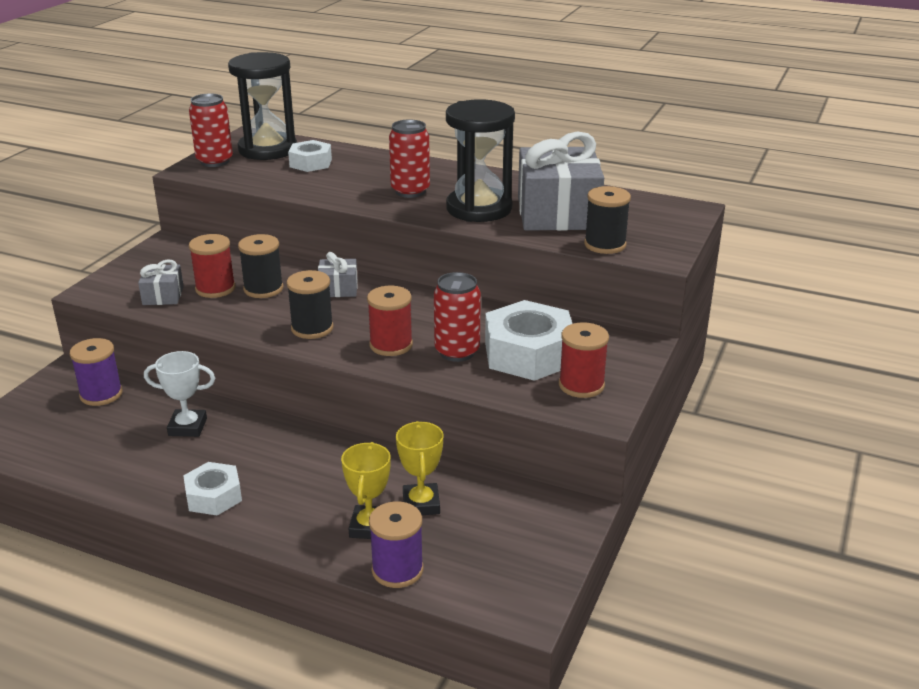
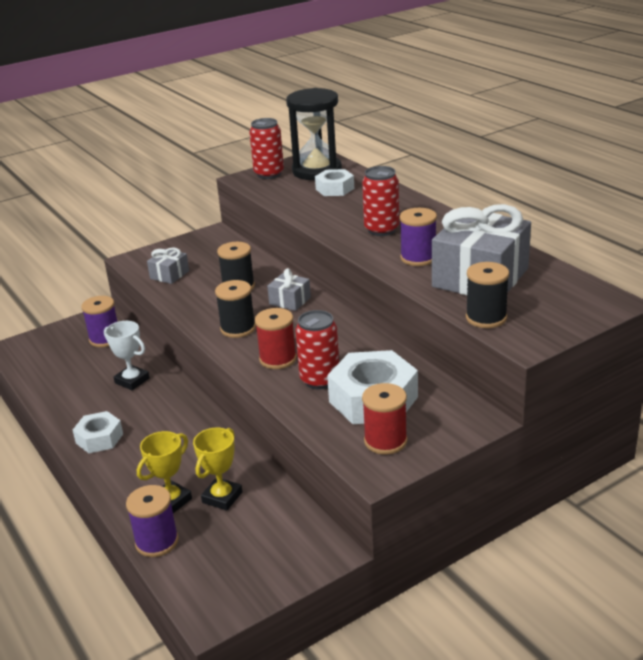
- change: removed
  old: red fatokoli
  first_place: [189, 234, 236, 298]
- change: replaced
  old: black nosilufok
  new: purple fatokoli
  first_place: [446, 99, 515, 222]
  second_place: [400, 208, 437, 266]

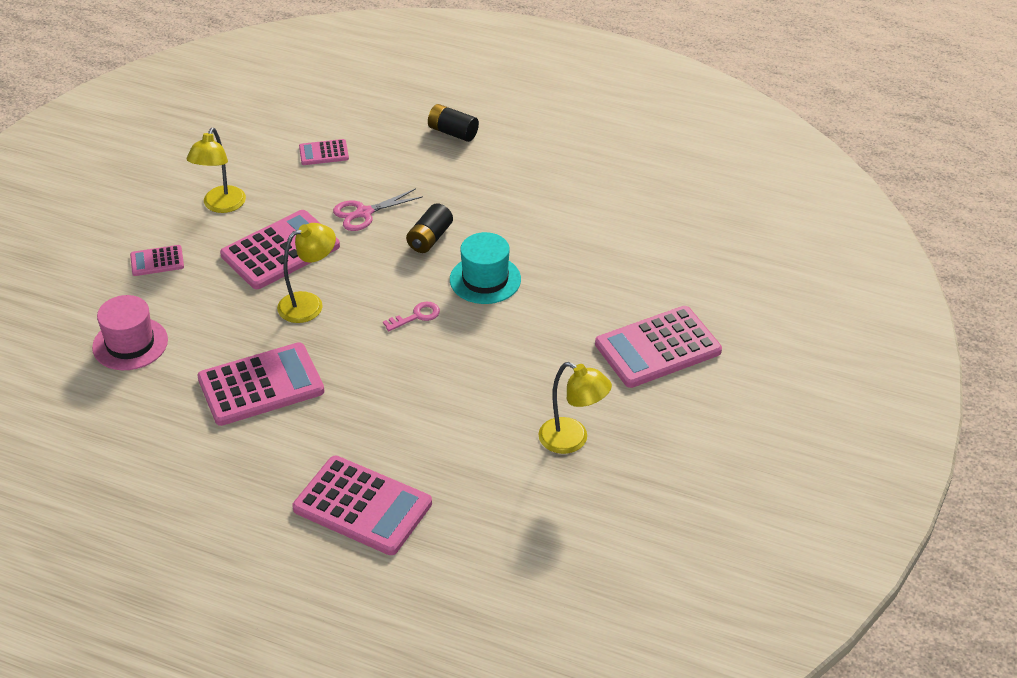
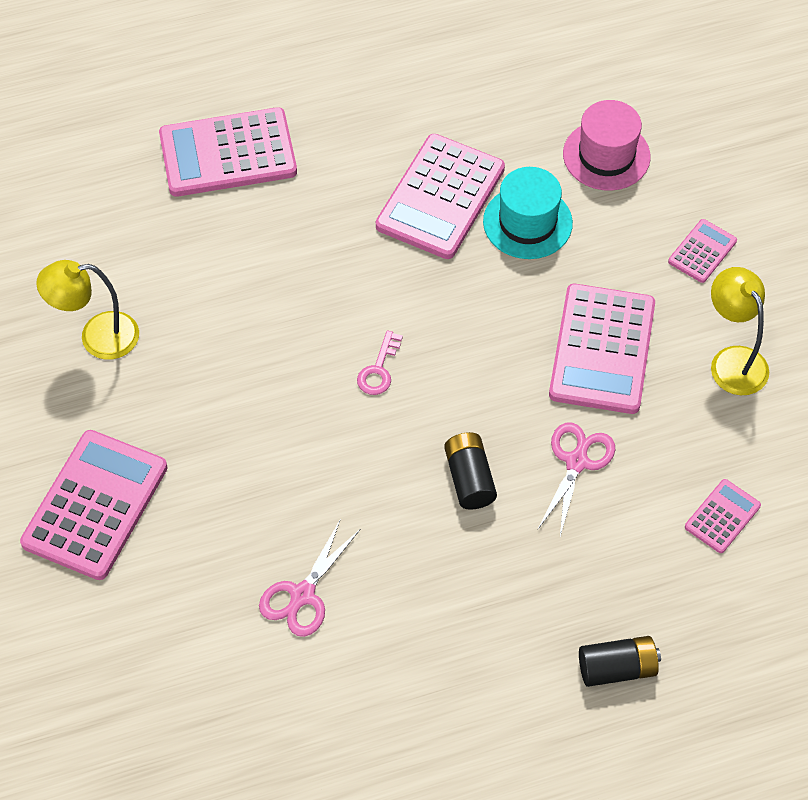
- change: removed
  old: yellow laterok
  first_place: [277, 223, 336, 323]
- change: moved
  old: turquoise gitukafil
  first_place: [450, 232, 521, 304]
  second_place: [483, 167, 573, 259]
- change: added
  new: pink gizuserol
  second_place: [259, 519, 360, 637]

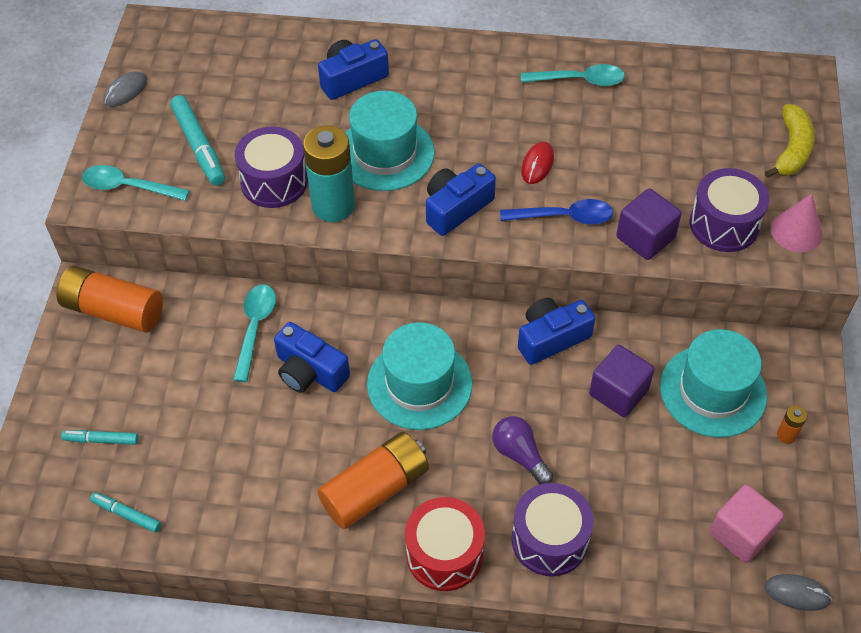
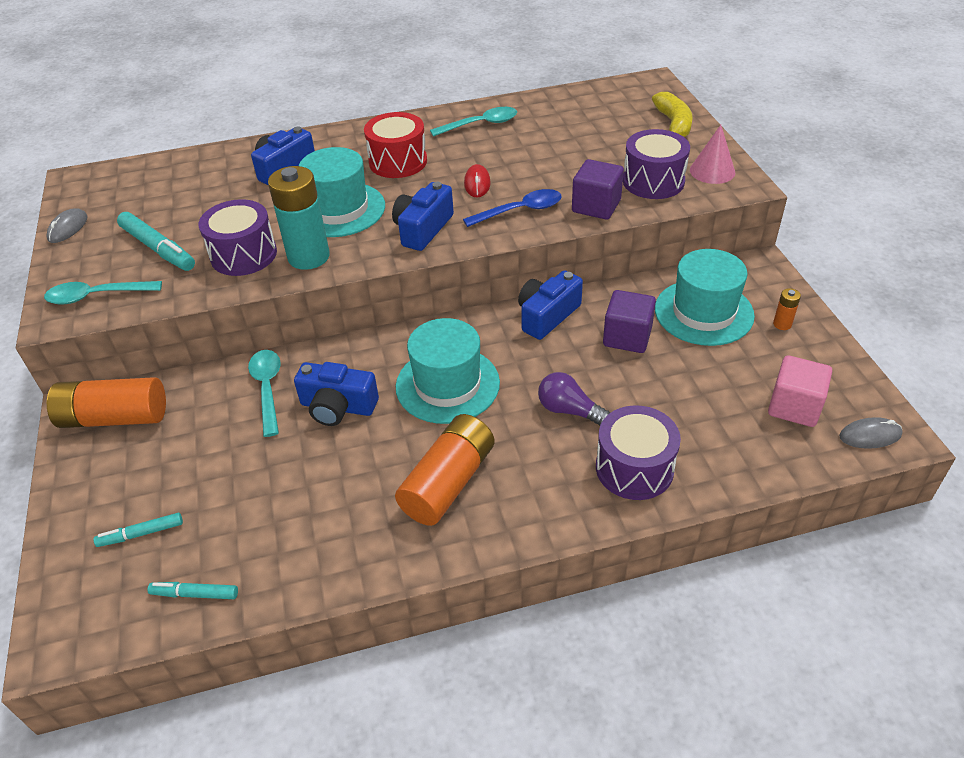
- change: moved
  old: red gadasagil
  first_place: [405, 497, 485, 591]
  second_place: [364, 112, 427, 178]

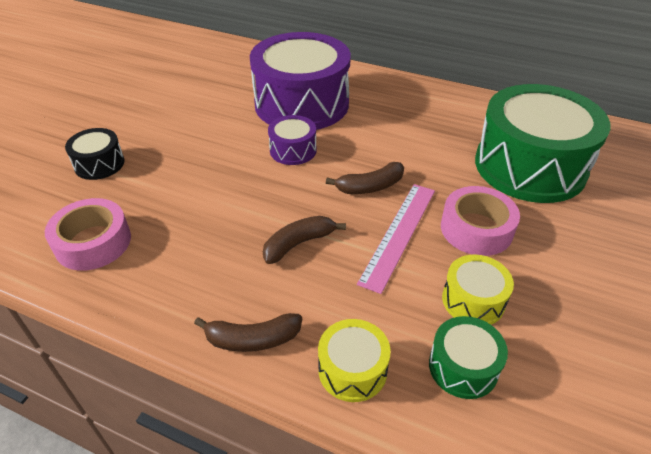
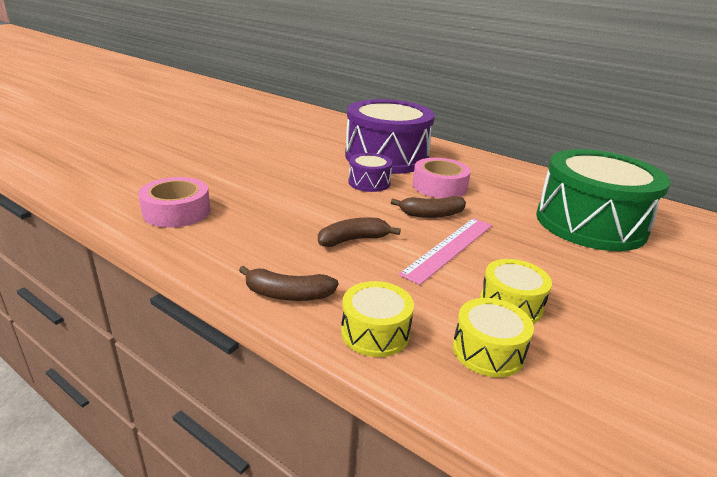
- change: removed
  old: black gadasagil
  first_place: [65, 128, 125, 180]
- change: recoloured
  old: green gadasagil
  new: yellow gadasagil
  first_place: [429, 316, 508, 399]
  second_place: [453, 298, 534, 377]
- change: moved
  old: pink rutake
  first_place: [441, 186, 520, 256]
  second_place: [412, 158, 471, 198]

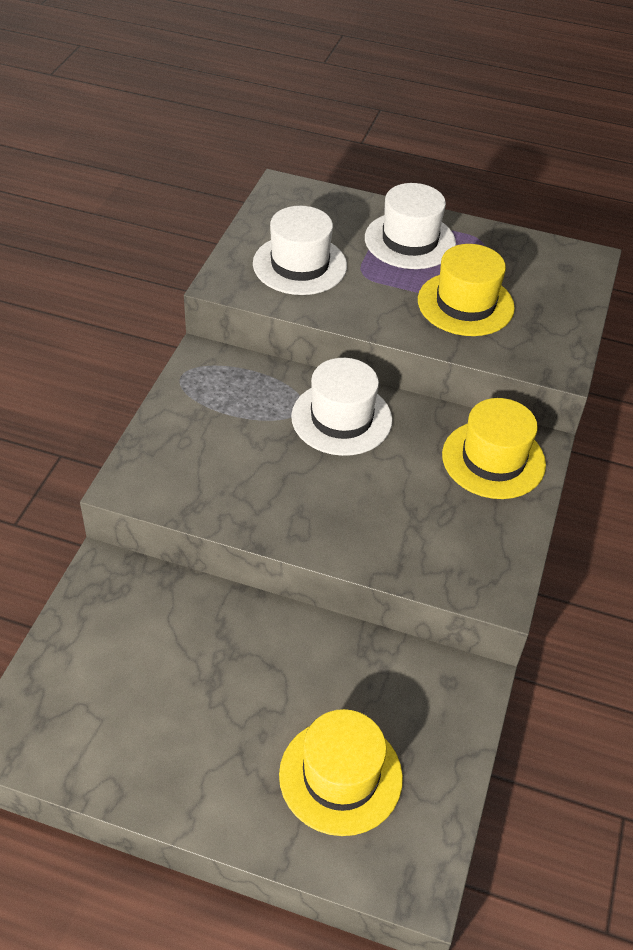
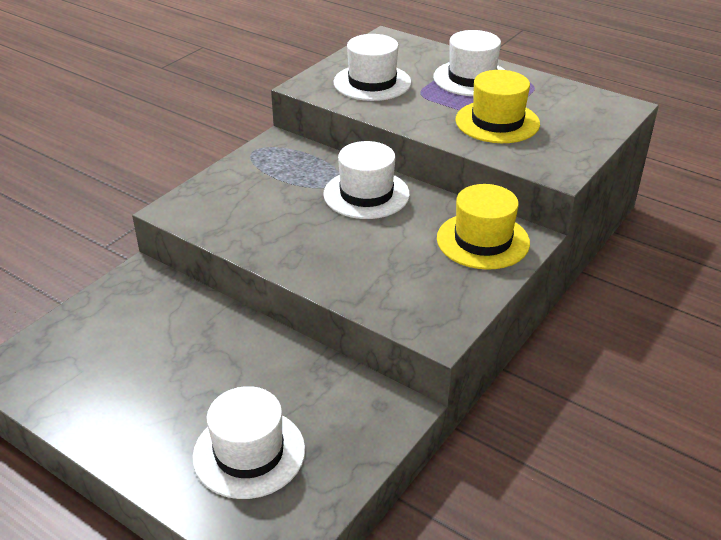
- change: recoloured
  old: yellow gitukafil
  new: white gitukafil
  first_place: [279, 709, 403, 836]
  second_place: [193, 386, 305, 499]

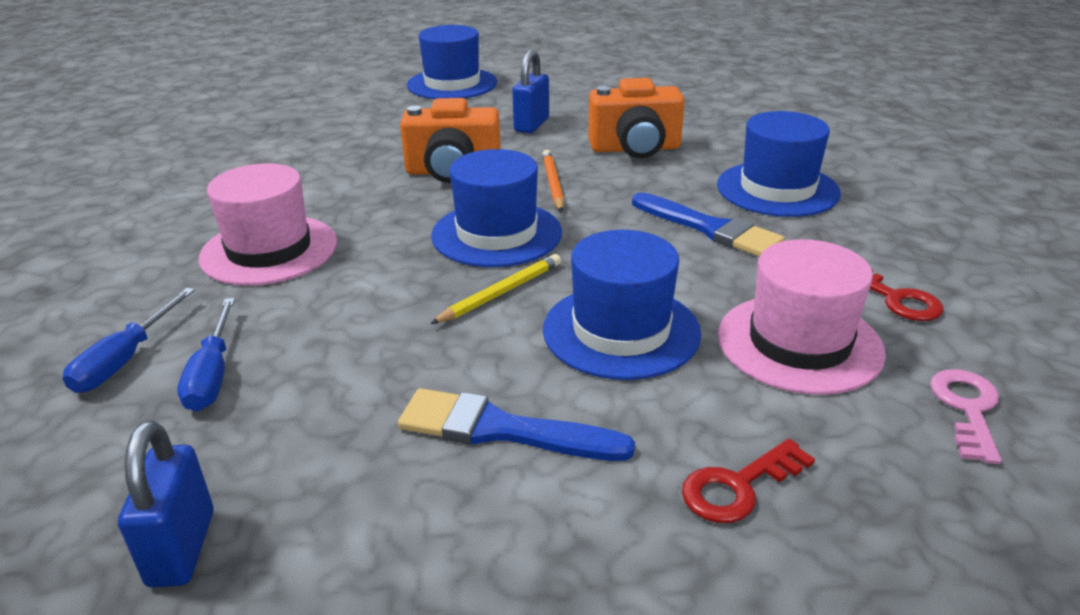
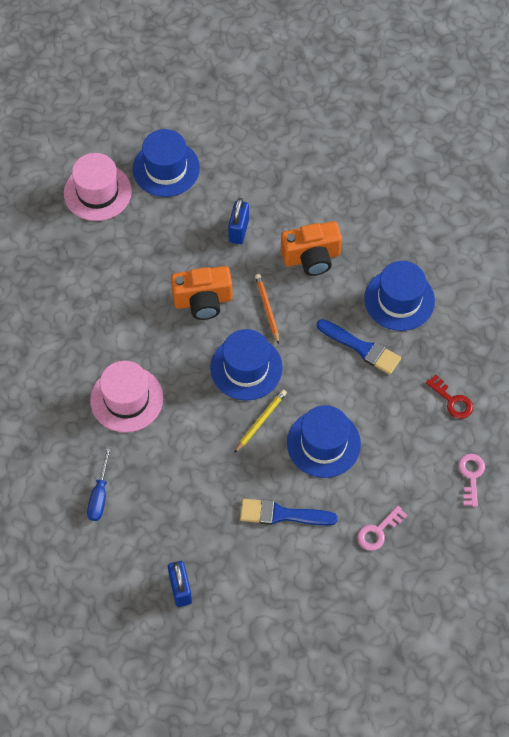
- change: removed
  old: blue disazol
  first_place: [177, 298, 235, 411]
- change: recoloured
  old: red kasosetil
  new: pink kasosetil
  first_place: [682, 439, 815, 523]
  second_place: [358, 506, 408, 551]
- change: moved
  old: pink gitukafil
  first_place: [718, 239, 886, 395]
  second_place: [64, 153, 132, 221]

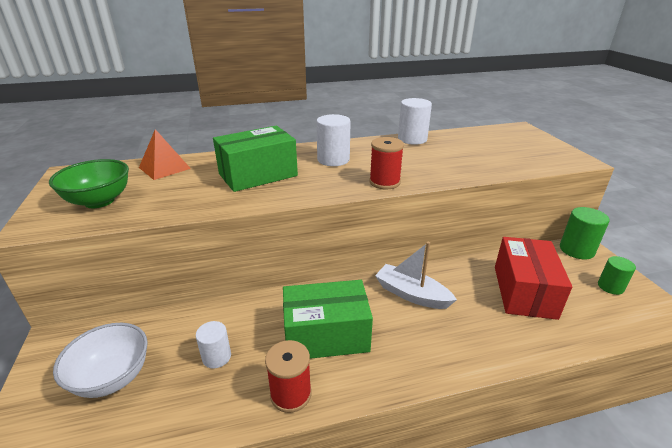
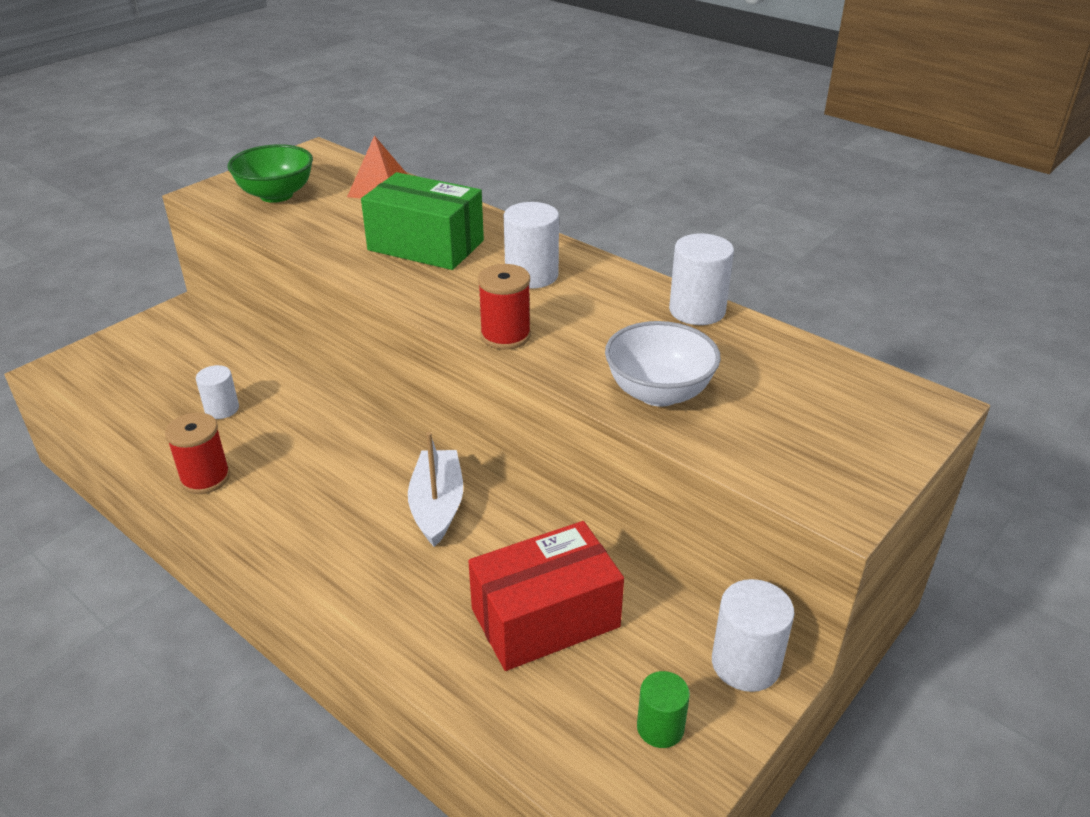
- change: moved
  old: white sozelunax
  first_place: [53, 323, 148, 398]
  second_place: [605, 321, 721, 407]
- change: removed
  old: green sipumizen
  first_place: [283, 280, 373, 359]
- change: recoloured
  old: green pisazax
  new: white pisazax
  first_place: [560, 207, 609, 260]
  second_place: [712, 579, 794, 692]

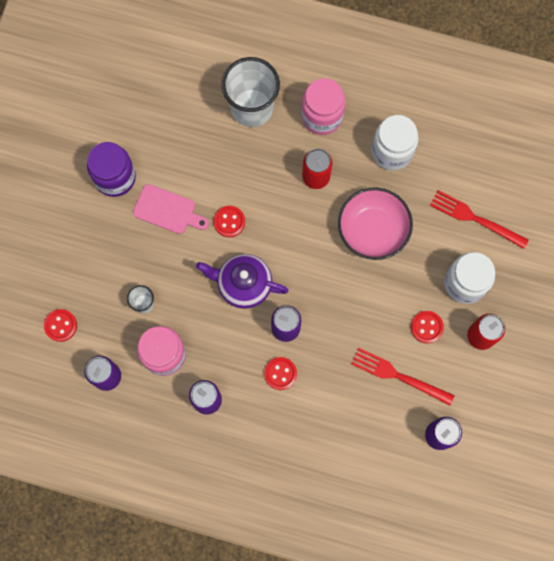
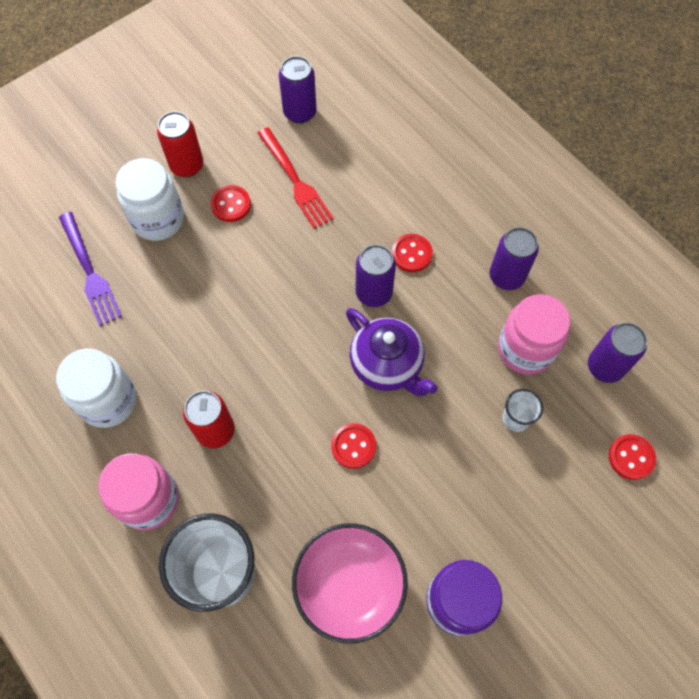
- change: removed
  old: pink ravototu
  first_place: [133, 184, 209, 234]
- change: moved
  old: pink sozelunax
  first_place: [338, 188, 413, 260]
  second_place: [292, 523, 408, 644]
- change: recoloured
  old: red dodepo
  new: purple dodepo
  first_place: [430, 190, 529, 249]
  second_place: [59, 212, 122, 326]

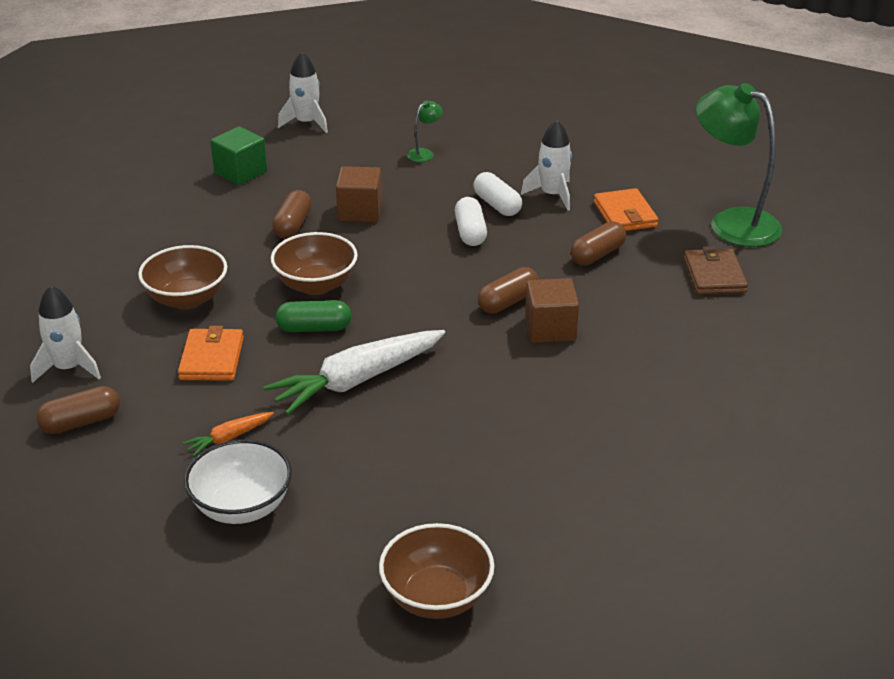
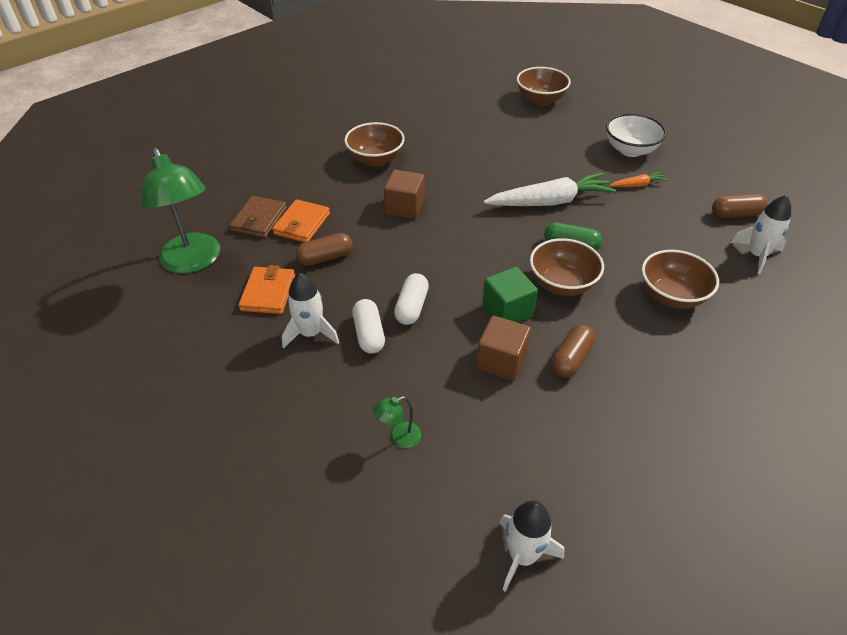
- change: moved
  old: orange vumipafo
  first_place: [178, 326, 244, 381]
  second_place: [272, 199, 330, 242]
- change: moved
  old: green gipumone
  first_place: [210, 126, 267, 185]
  second_place: [482, 267, 538, 323]
- change: removed
  old: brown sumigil
  first_place: [478, 267, 539, 314]
- change: added
  new: brown sozelunax
  second_place: [344, 122, 405, 167]

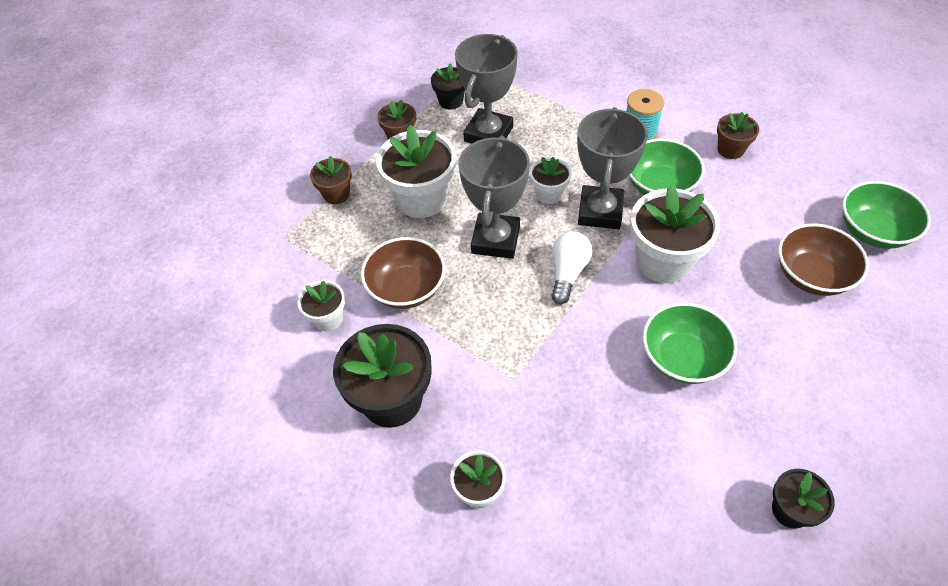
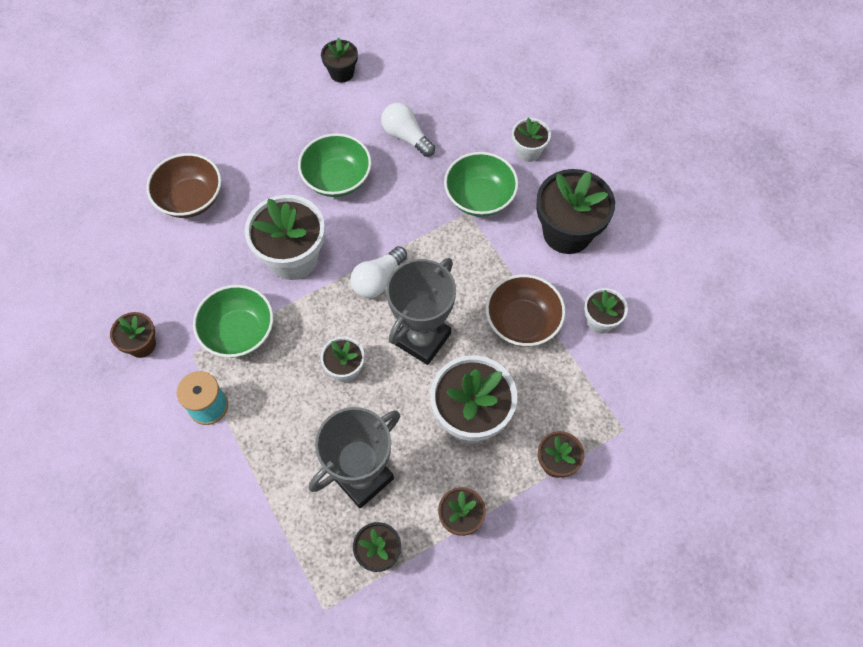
- change: removed
  old: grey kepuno
  first_place: [577, 107, 648, 229]
- change: moved
  old: green sozelunax
  first_place: [842, 181, 931, 249]
  second_place: [444, 152, 518, 217]
- change: added
  new: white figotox
  second_place: [381, 103, 435, 157]

